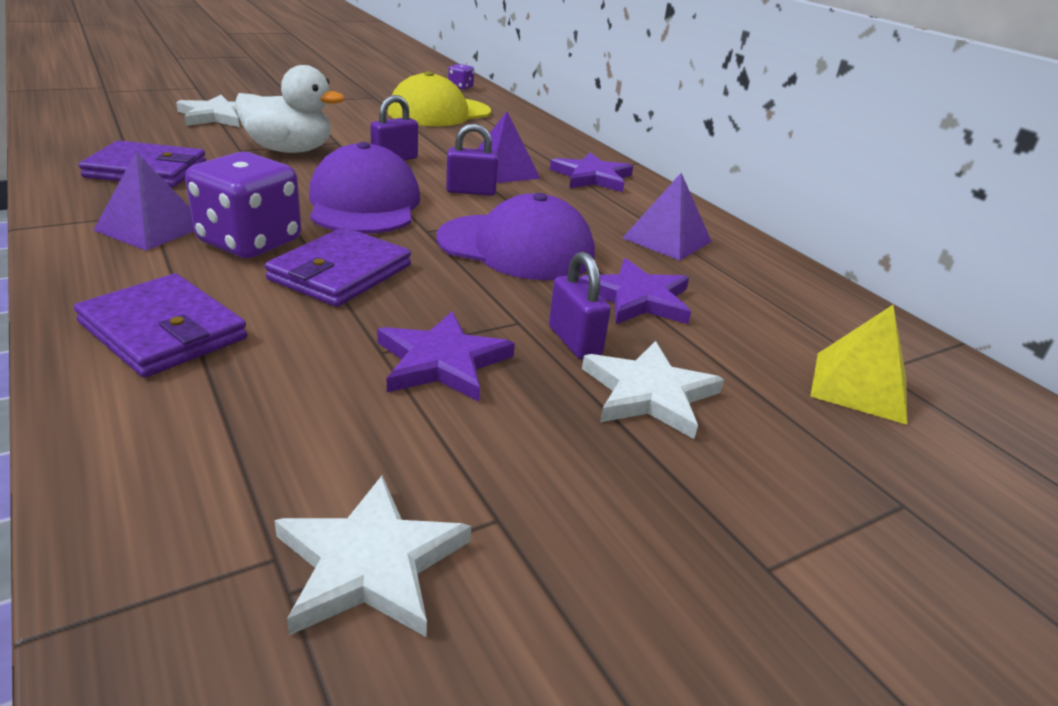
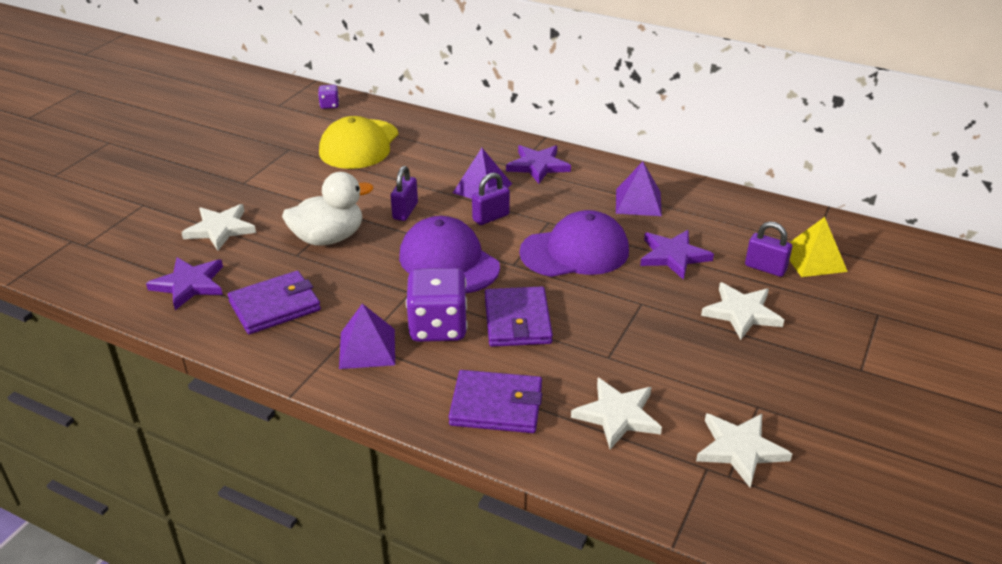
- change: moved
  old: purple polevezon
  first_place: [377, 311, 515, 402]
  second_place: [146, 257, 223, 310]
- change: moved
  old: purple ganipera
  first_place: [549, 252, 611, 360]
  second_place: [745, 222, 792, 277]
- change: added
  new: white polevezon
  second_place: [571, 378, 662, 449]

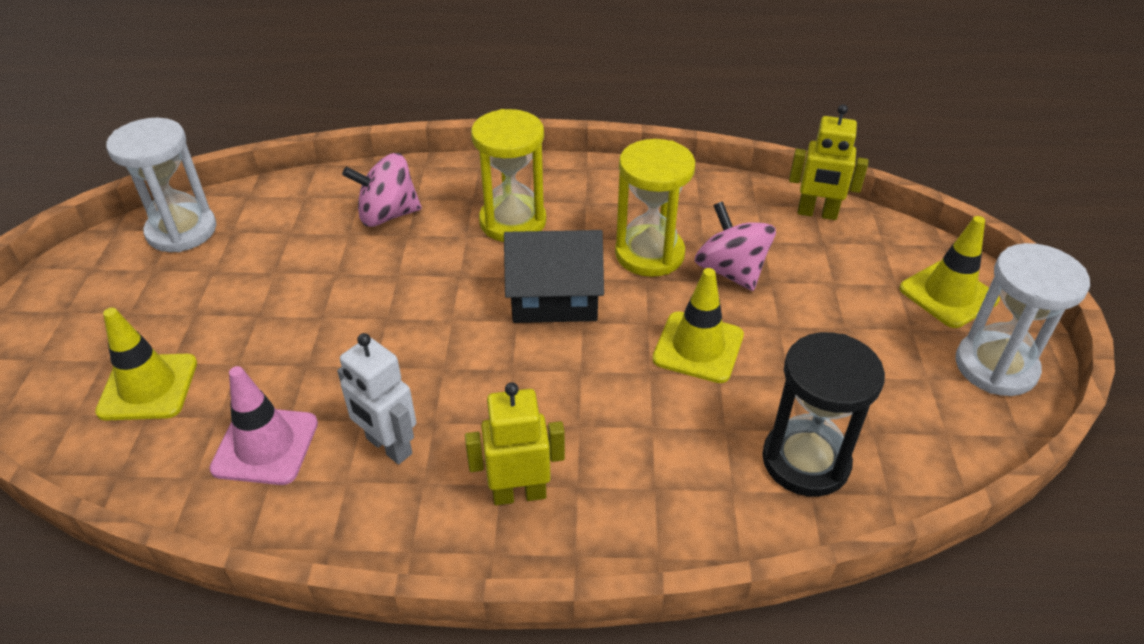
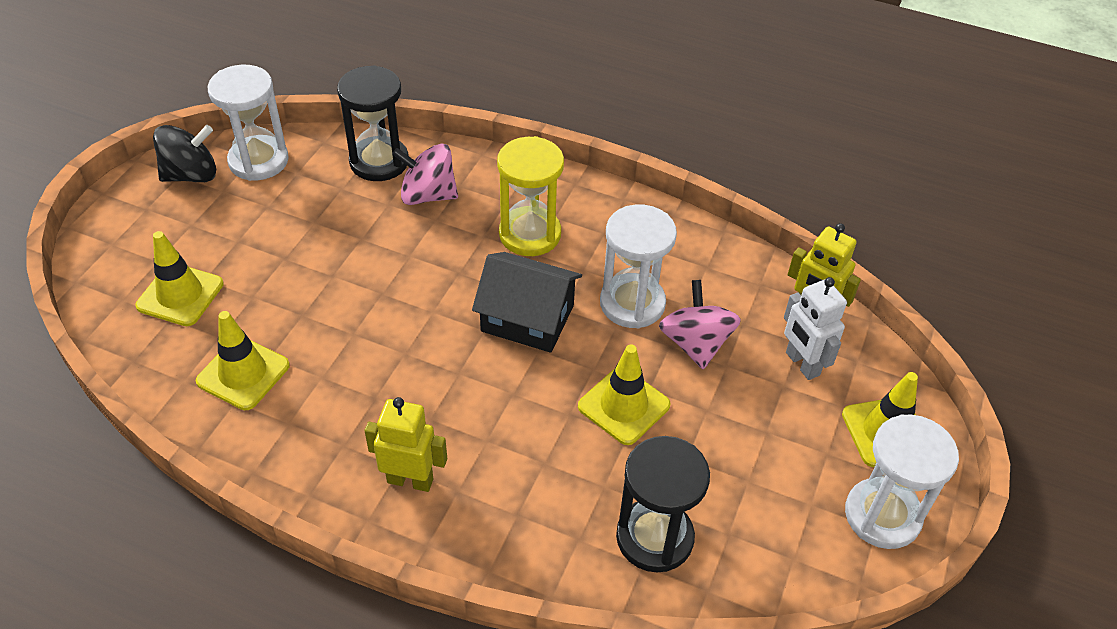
- change: recoloured
  old: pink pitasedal
  new: yellow pitasedal
  first_place: [210, 366, 318, 485]
  second_place: [196, 311, 290, 410]
- change: moved
  old: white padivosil
  first_place: [337, 333, 416, 464]
  second_place: [784, 277, 847, 380]
- change: recoloured
  old: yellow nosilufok
  new: white nosilufok
  first_place: [615, 139, 695, 277]
  second_place: [600, 204, 677, 328]
- change: added
  new: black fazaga
  second_place: [153, 125, 216, 182]
- change: added
  new: black nosilufok
  second_place: [337, 65, 409, 181]

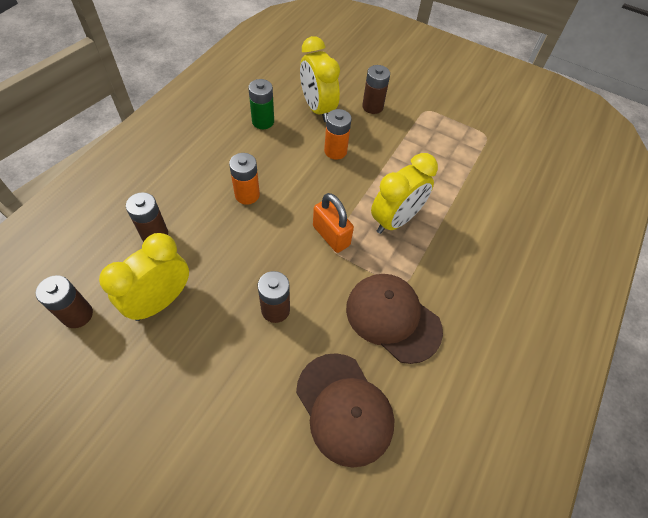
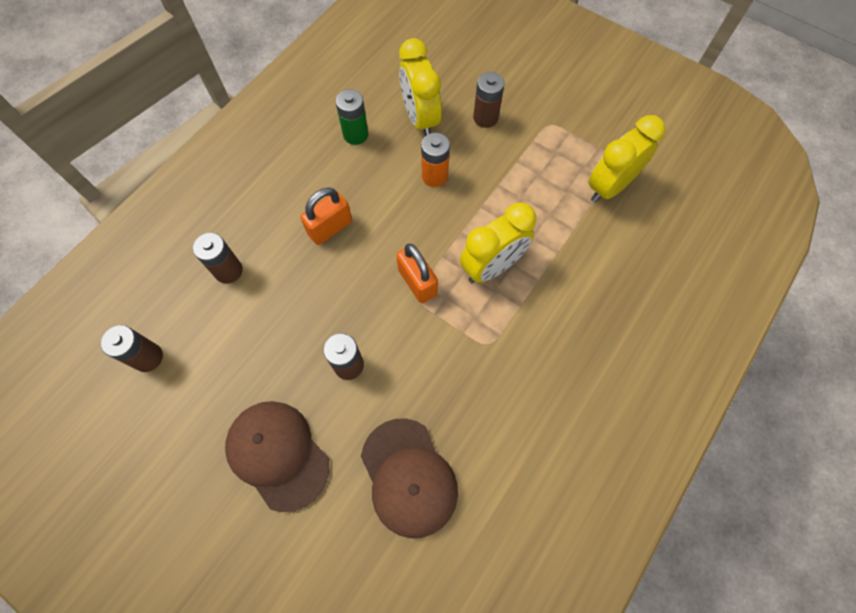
- change: moved
  old: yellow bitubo
  first_place: [99, 233, 189, 321]
  second_place: [589, 115, 665, 203]
- change: replaced
  old: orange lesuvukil
  new: orange ganipera
  first_place: [229, 153, 260, 205]
  second_place: [300, 187, 352, 245]
- change: moved
  old: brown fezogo
  first_place: [346, 274, 443, 364]
  second_place: [225, 401, 330, 512]

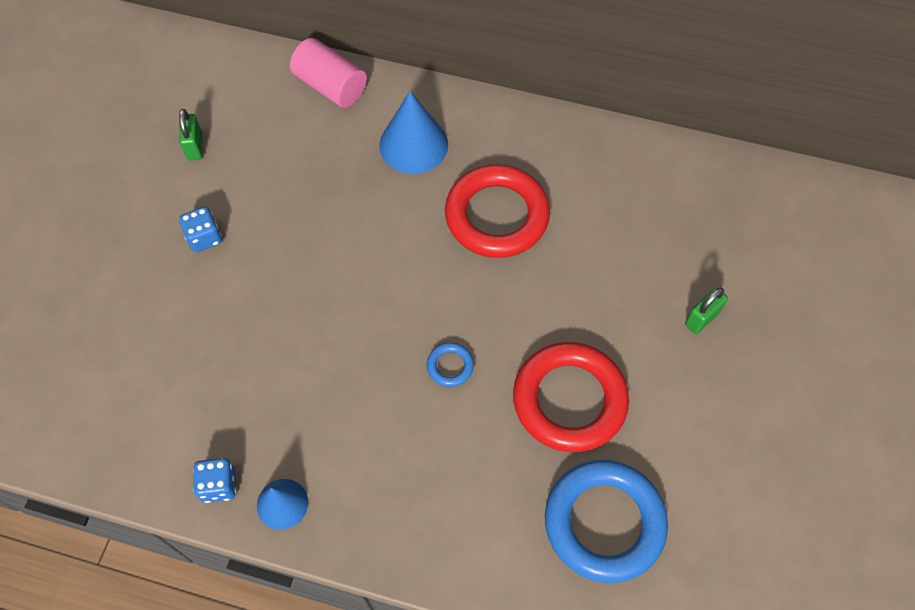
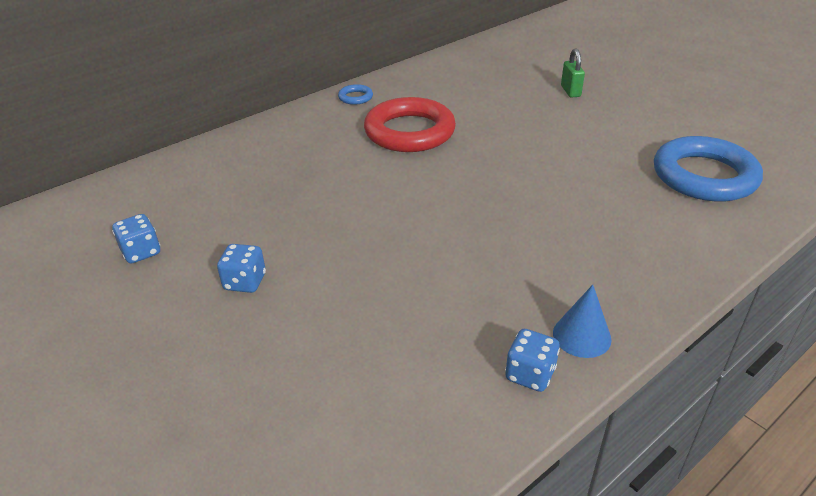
- change: replaced
  old: green ganipera
  new: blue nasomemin
  first_place: [179, 109, 202, 161]
  second_place: [112, 214, 160, 263]
- change: removed
  old: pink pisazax
  first_place: [290, 38, 367, 108]
- change: removed
  old: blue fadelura
  first_place: [379, 91, 448, 174]
- change: moved
  old: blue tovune
  first_place: [427, 342, 474, 387]
  second_place: [338, 84, 373, 105]
- change: removed
  old: red tovune
  first_place: [513, 342, 629, 452]

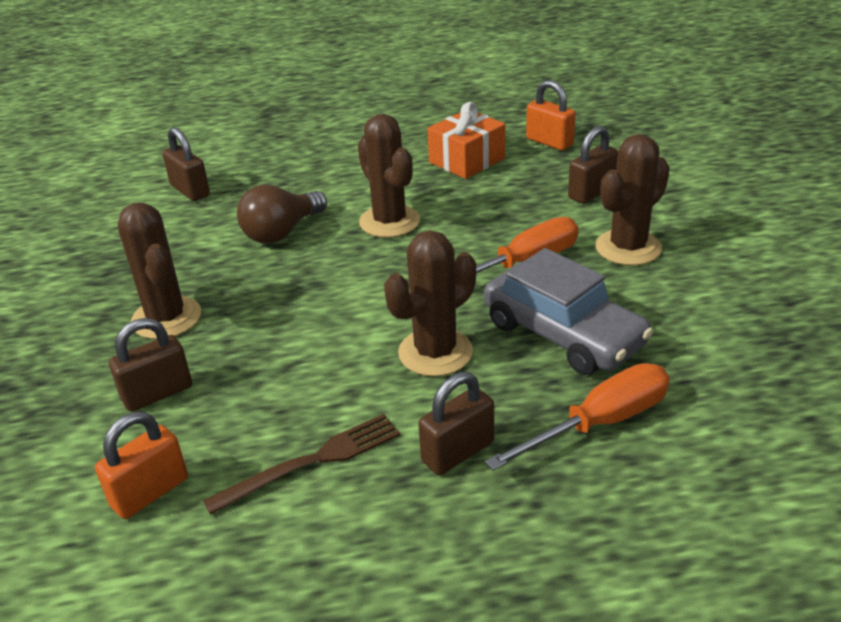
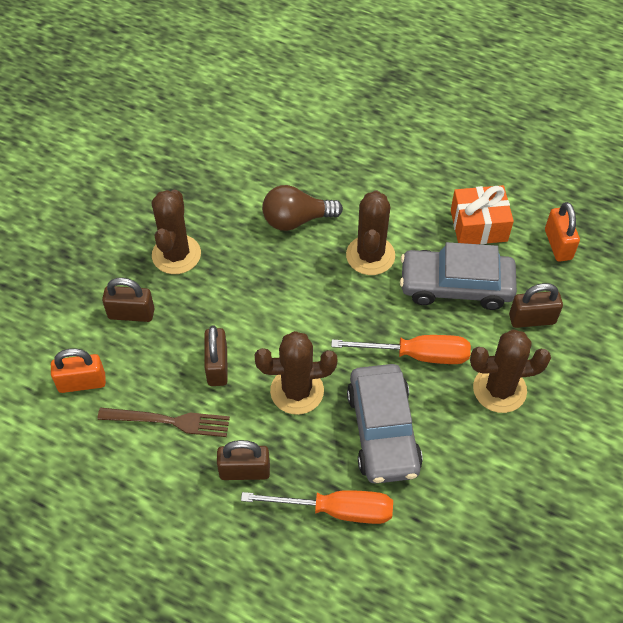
- change: moved
  old: brown ganipera
  first_place: [162, 127, 210, 201]
  second_place: [204, 325, 228, 386]
- change: added
  new: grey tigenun
  second_place: [400, 242, 517, 310]

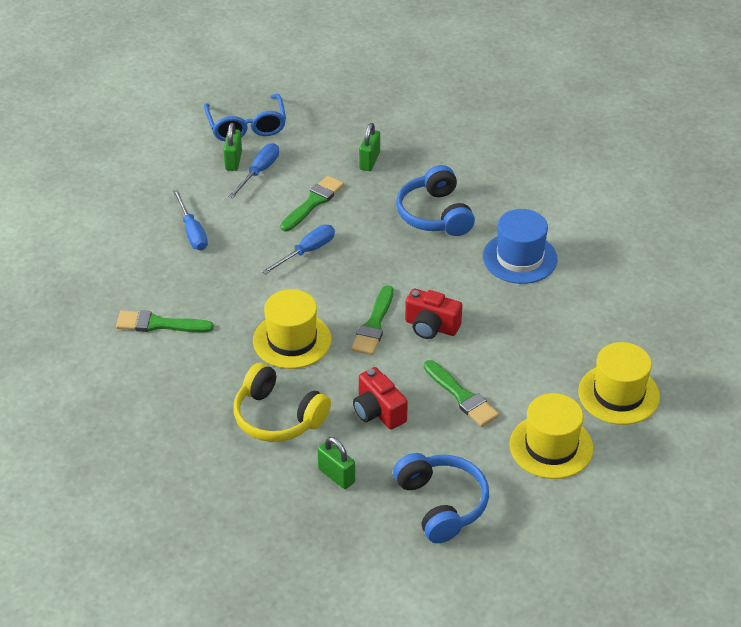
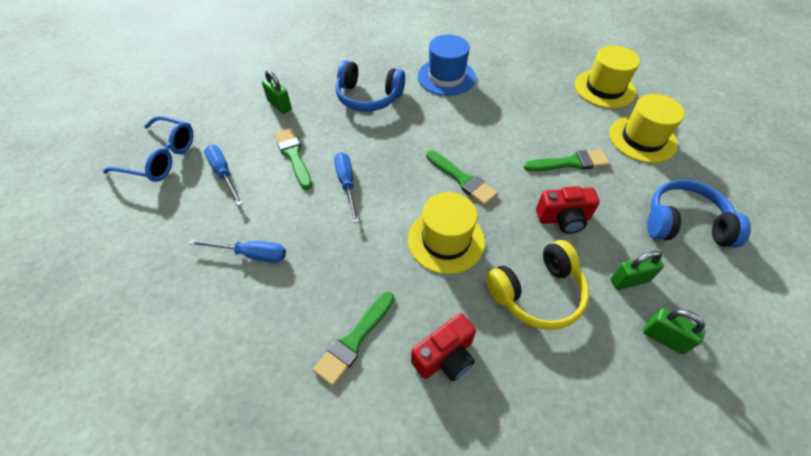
- change: moved
  old: green ganipera
  first_place: [223, 123, 242, 171]
  second_place: [643, 308, 705, 354]
- change: moved
  old: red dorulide
  first_place: [405, 289, 462, 339]
  second_place: [411, 313, 476, 381]

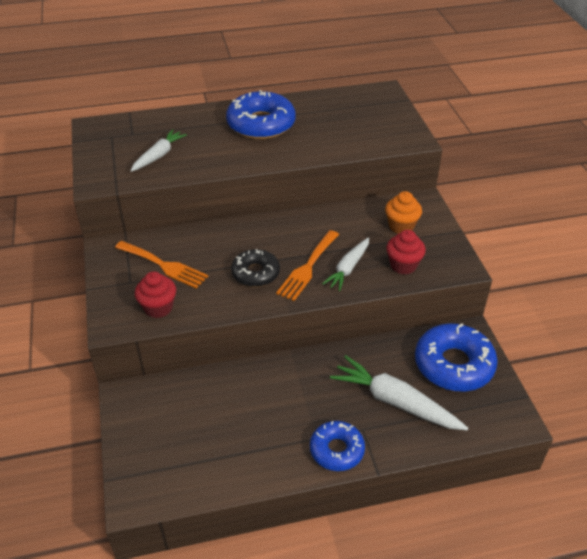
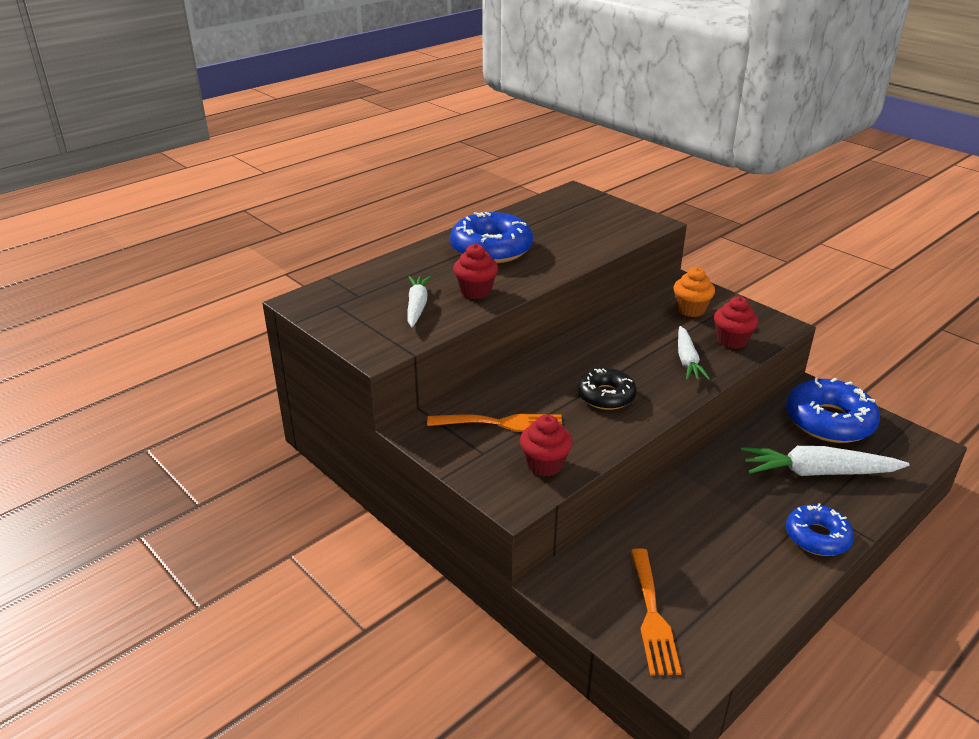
- change: moved
  old: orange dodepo
  first_place: [276, 230, 339, 301]
  second_place: [631, 548, 682, 676]
- change: added
  new: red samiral
  second_place: [453, 244, 498, 299]

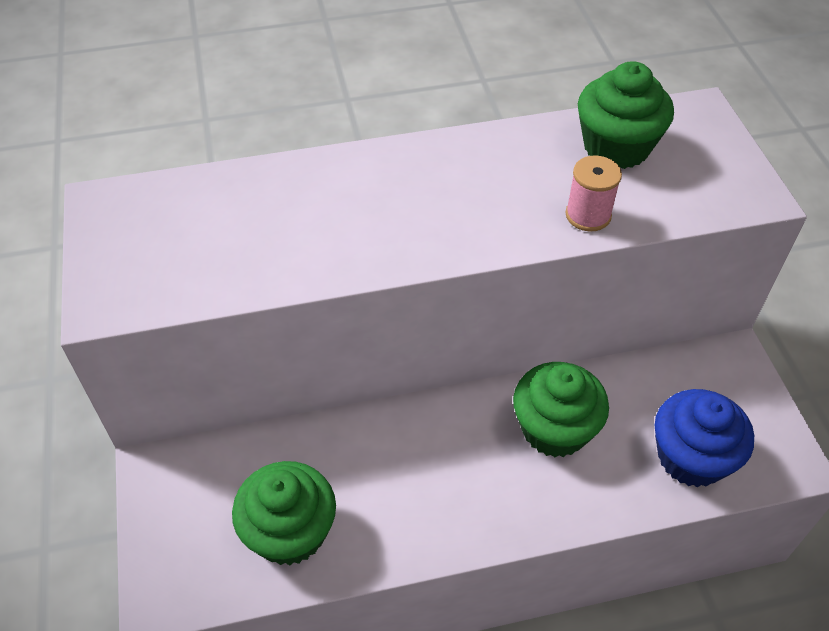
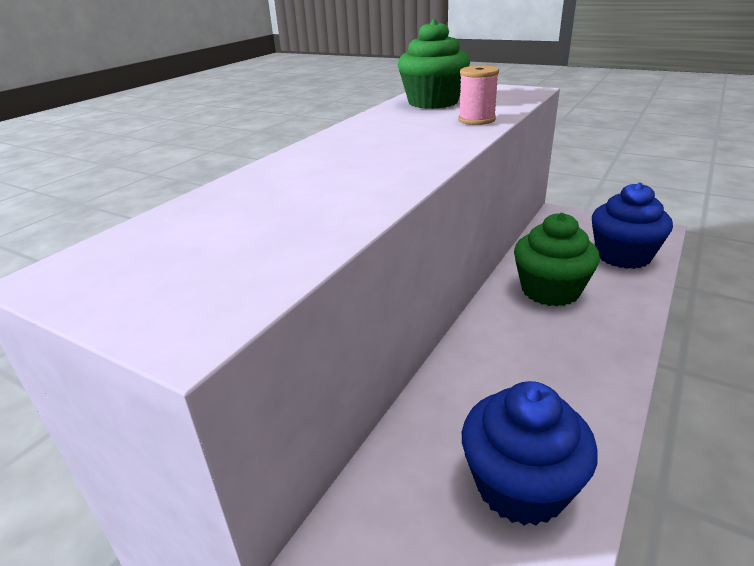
- change: recoloured
  old: green samiral
  new: blue samiral
  first_place: [232, 461, 336, 565]
  second_place: [462, 381, 598, 526]

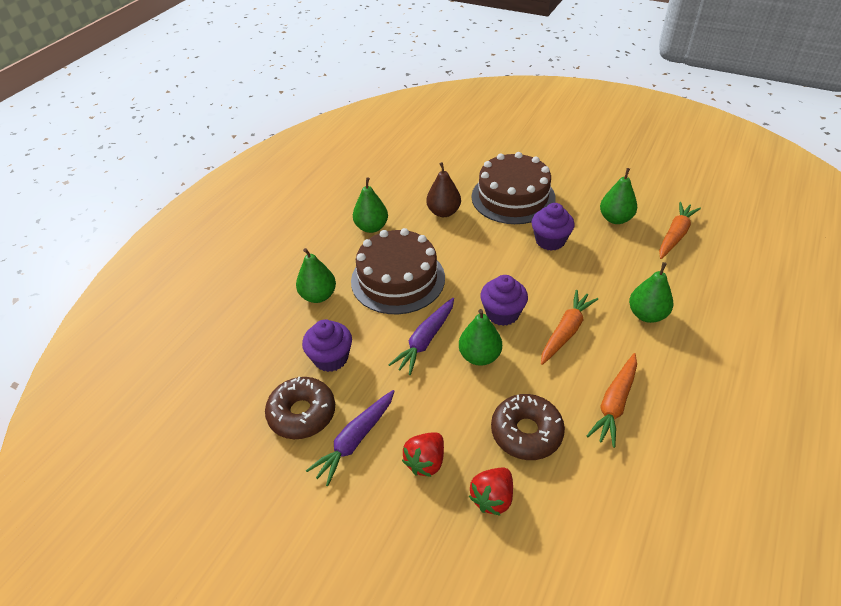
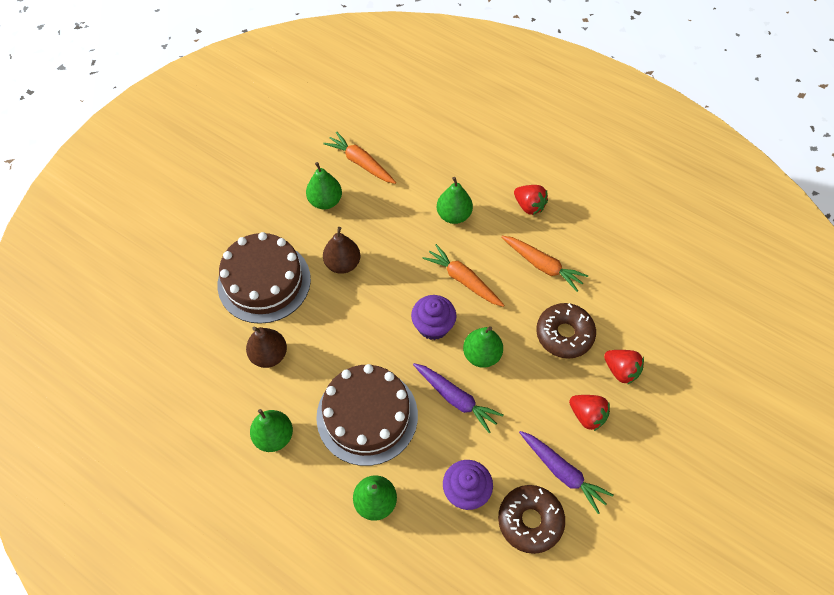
- change: replaced
  old: purple samiral
  new: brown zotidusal
  first_place: [531, 203, 575, 251]
  second_place: [323, 227, 361, 274]
- change: added
  new: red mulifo
  second_place: [514, 185, 548, 215]

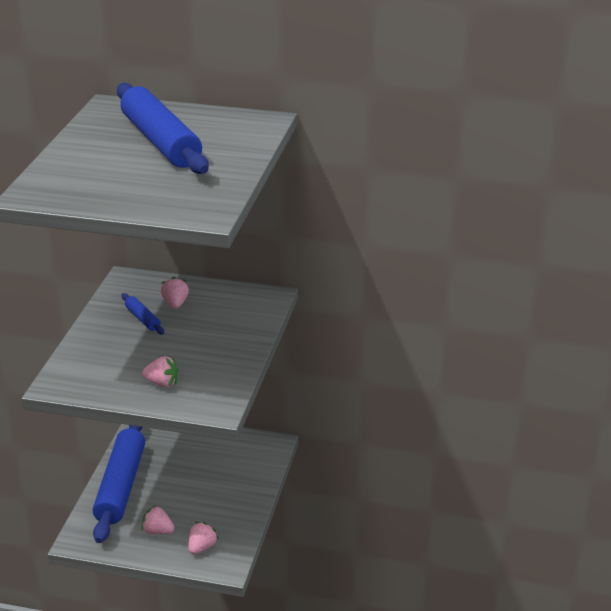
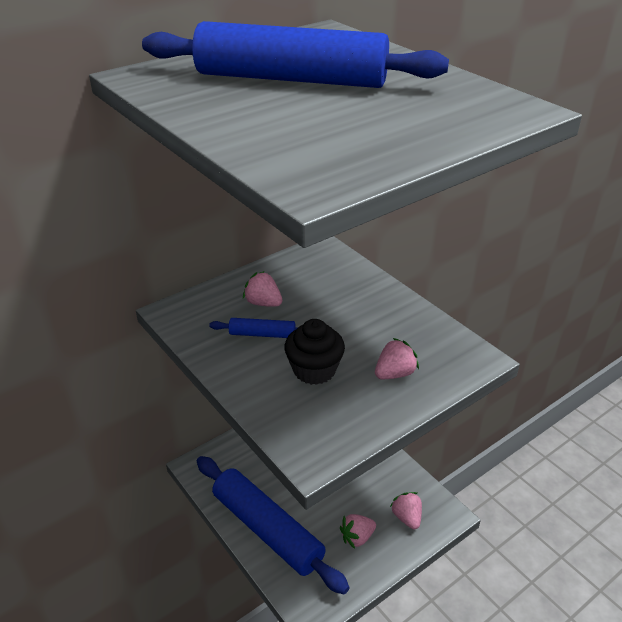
- change: added
  new: black samiral
  second_place: [284, 319, 345, 385]

